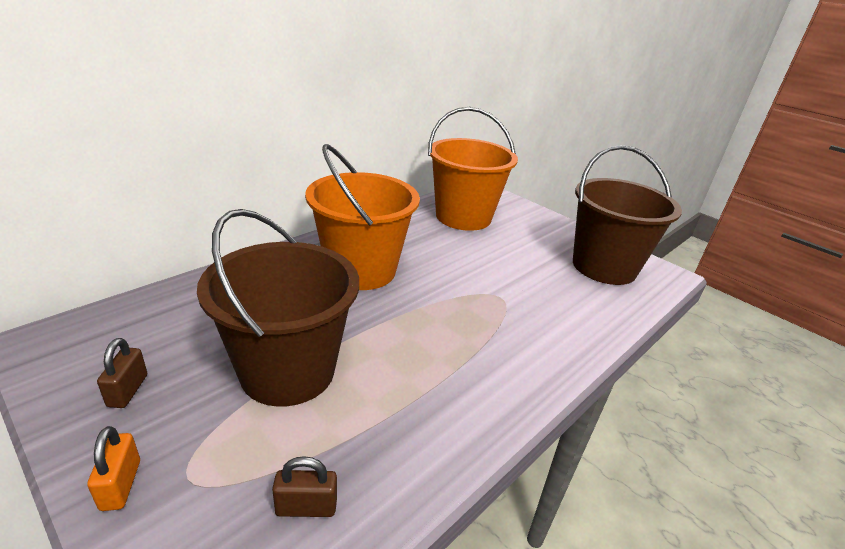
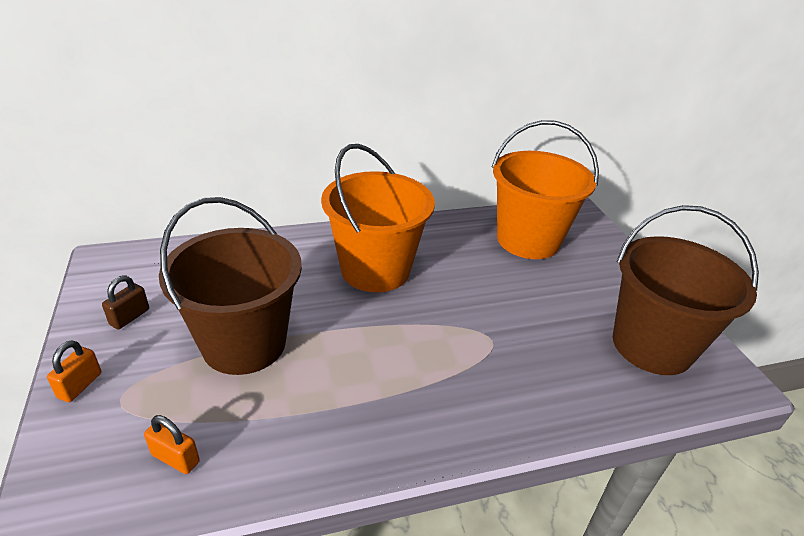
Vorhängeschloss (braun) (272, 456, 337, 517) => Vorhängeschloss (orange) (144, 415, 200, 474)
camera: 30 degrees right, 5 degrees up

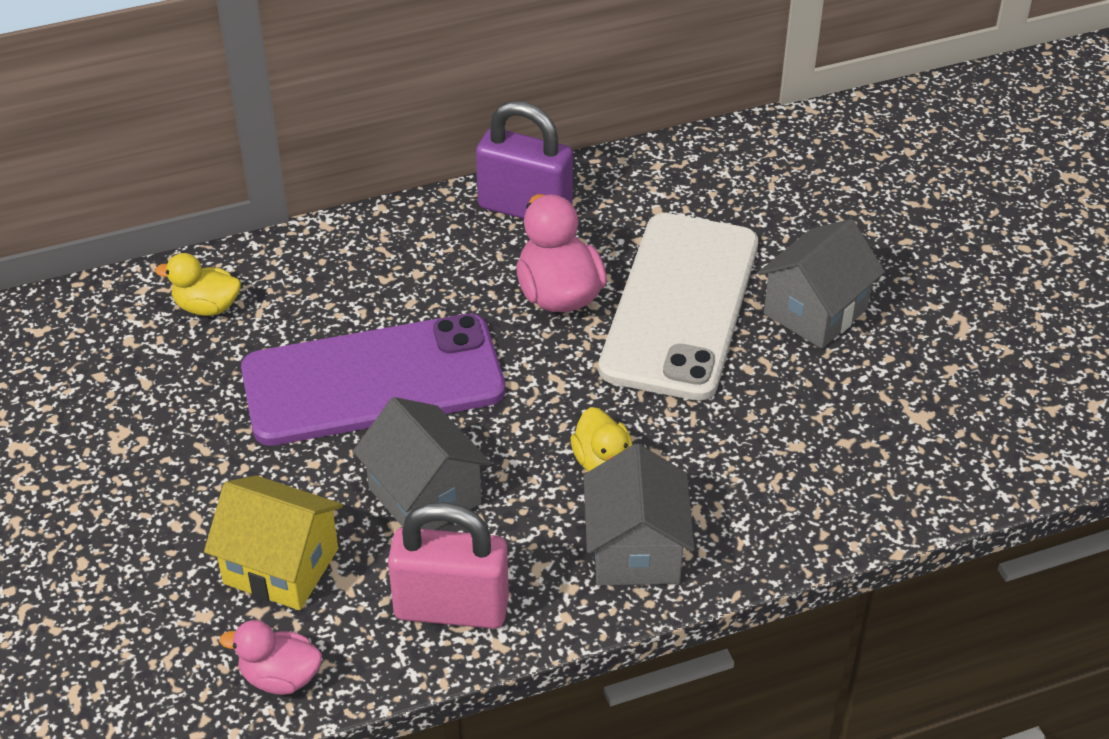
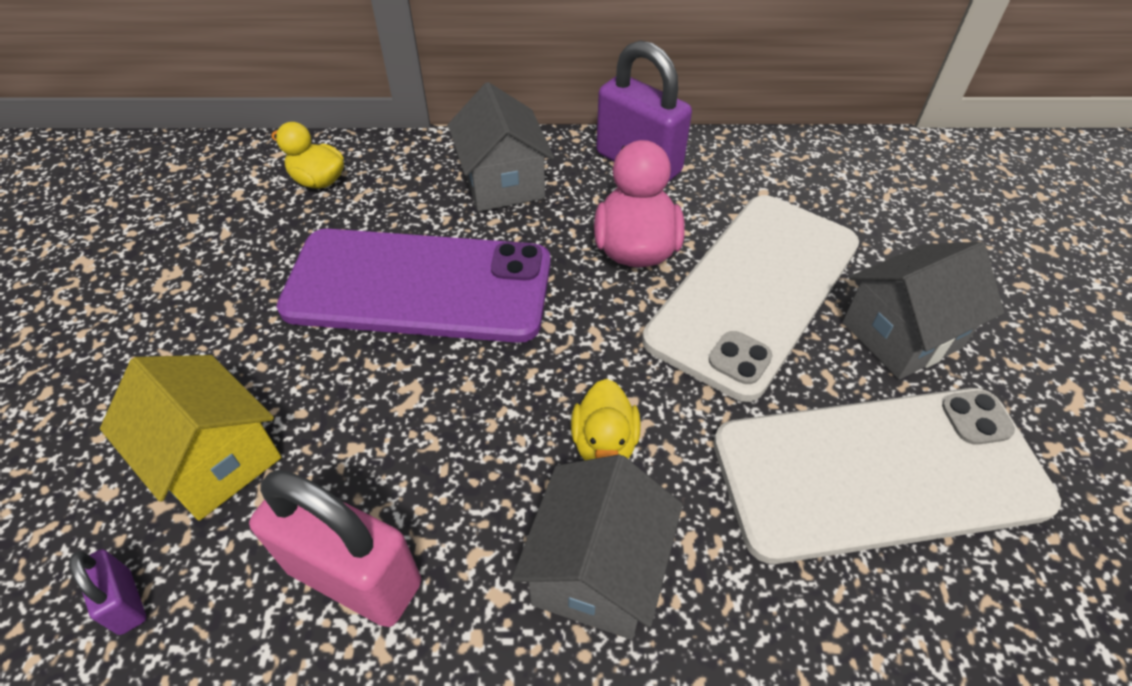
Ente (rosa) (219, 620, 322, 695) => Vorhängeschloss (lila) (69, 549, 146, 635)
Haus (grau) (353, 397, 491, 530) => Haus (grau) (448, 82, 554, 212), moved
nothing => Handy (weiß) (713, 388, 1061, 564)
camera: 20 degrees right, 5 degrees up

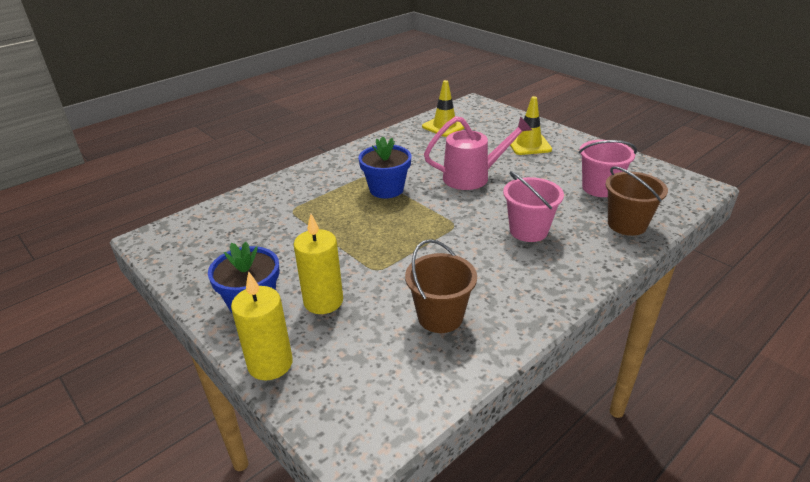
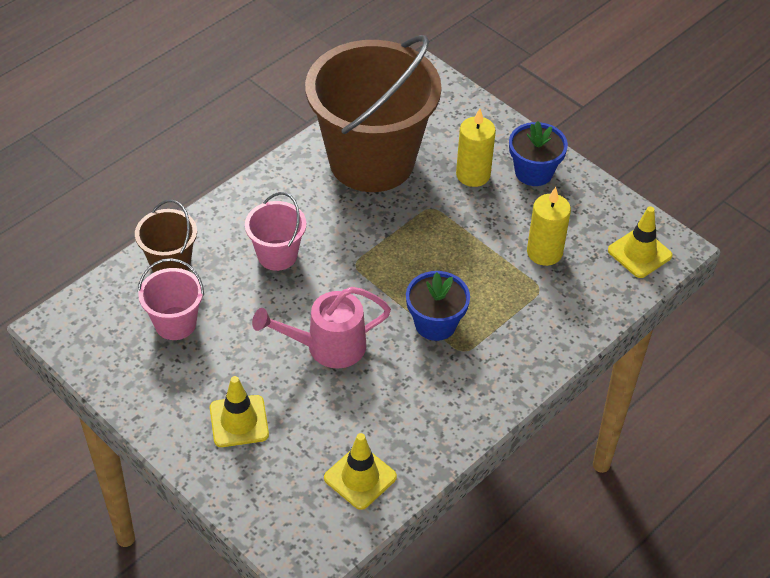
Kerze (gelb) (231, 271, 293, 381) => Kerze (gelb) (527, 187, 571, 266), moved
Eimer (braun) (405, 239, 477, 333) => Eimer (braun) (305, 35, 441, 192), x2.27
nothing => Leitkegel (gelb) (608, 206, 672, 278)
camera: 175 degrees right, 15 degrees up

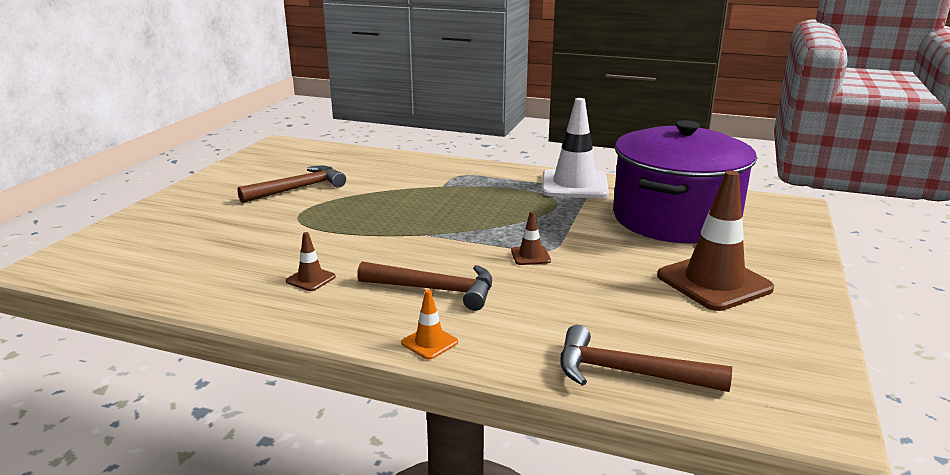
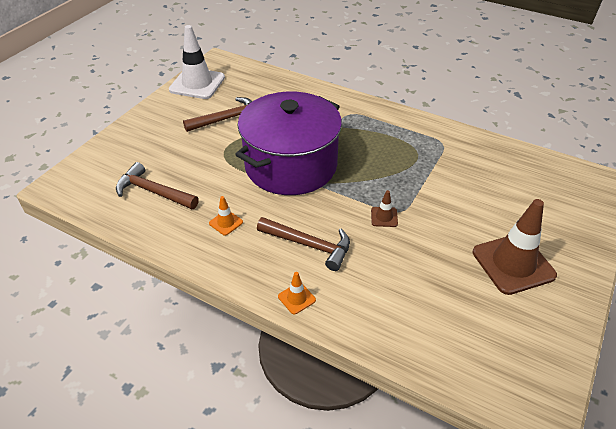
Leitkegel (braun) (286, 232, 336, 291) => Leitkegel (orange) (209, 196, 243, 236)
Leitkegel (weiß) (542, 98, 609, 198) => Leitkegel (weiß) (169, 25, 225, 99), moved
Hammer (braun) (560, 325, 732, 392) => Hammer (braun) (116, 162, 199, 209), moved
Kochtopf (lila) (613, 120, 757, 244) => Kochtopf (lila) (235, 92, 342, 195), moved
camera: 10 degrees right, 20 degrees up

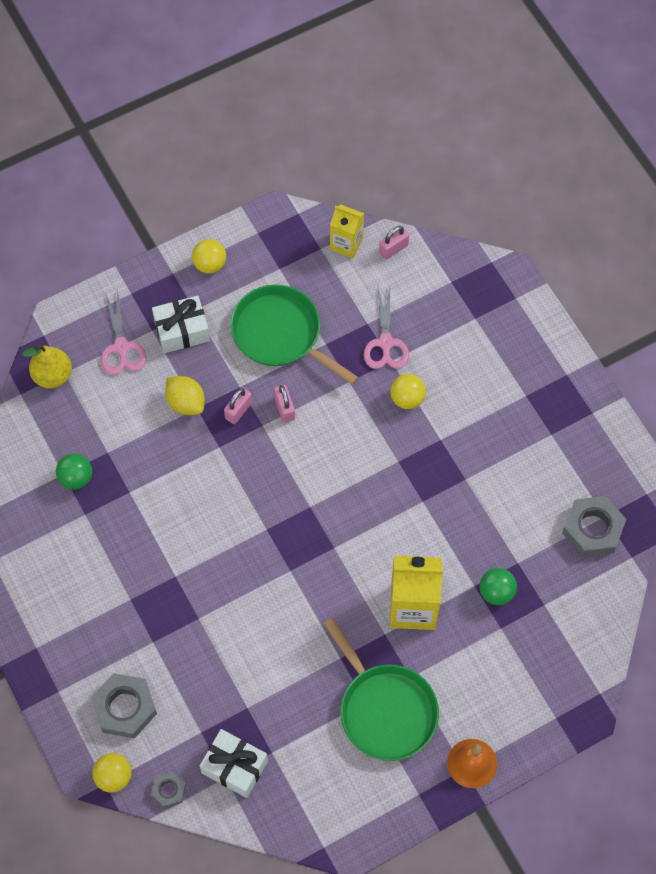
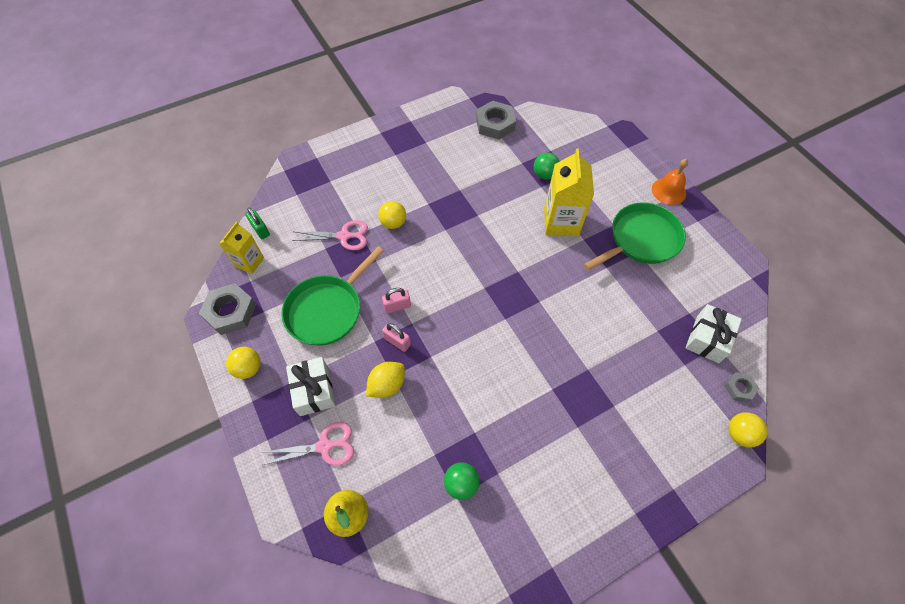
Sechskantmutter (grau) (91, 673, 157, 738) => Sechskantmutter (grau) (199, 283, 256, 335), moved
Vorhängeschloss (rosa) (379, 226, 409, 260) => Vorhängeschloss (grün) (246, 208, 270, 239)
camera: 90 degrees left, 5 degrees down

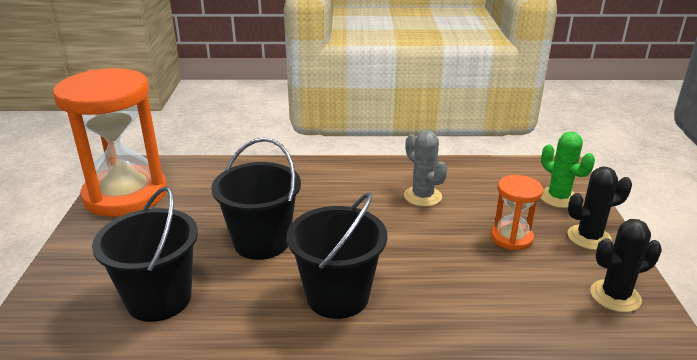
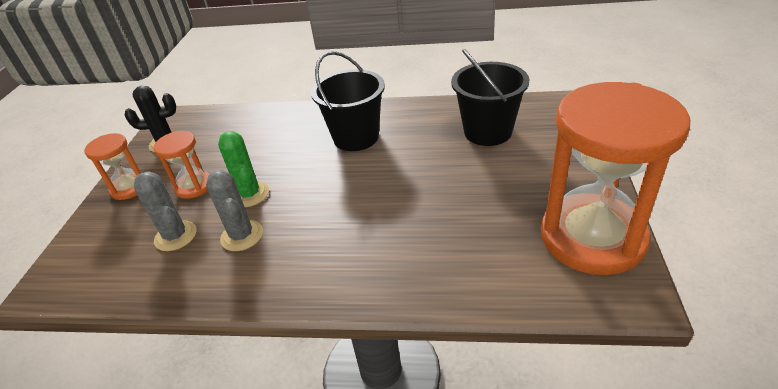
Eimer (schwarz) (211, 138, 301, 260) => nothing
Kaktus (grün) (541, 132, 595, 208) => Kaktus (grün) (218, 131, 269, 207), moved
Kaktus (schwarz) (567, 167, 632, 250) => Sanduhr (orange) (85, 133, 141, 200)
nothing => Kaktus (grau) (134, 171, 197, 251)
camera: 170 degrees left, 10 degrees up

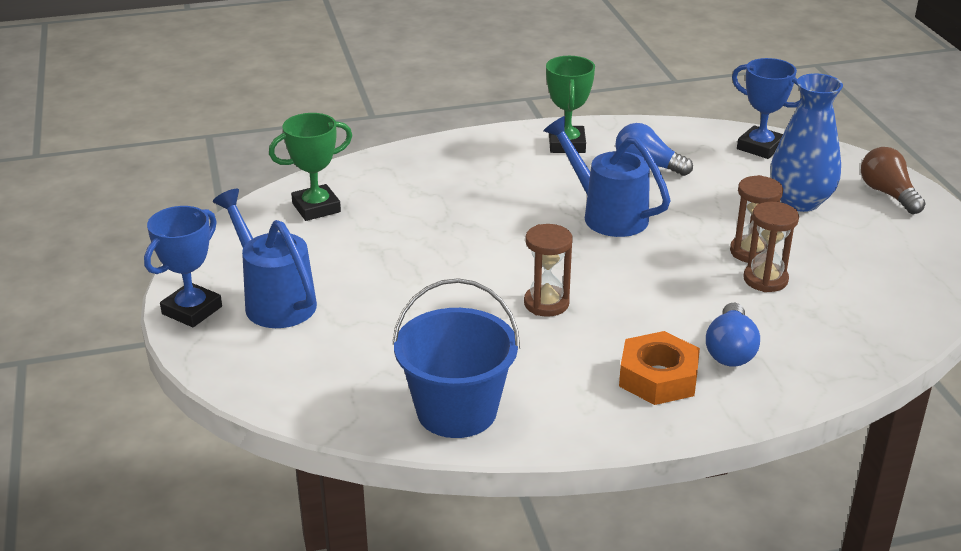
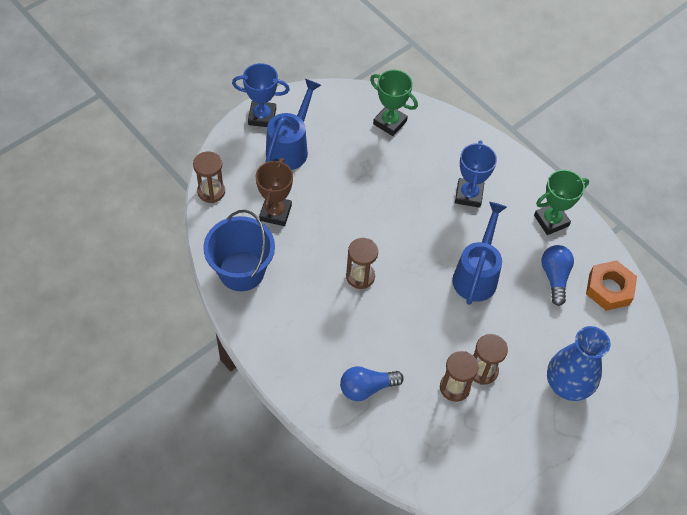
Sechskantmutter (orange) (619, 331, 700, 405) => Sechskantmutter (orange) (586, 260, 637, 311), moved
Pokal (blau) (732, 58, 802, 159) => Pokal (blau) (455, 140, 497, 208), moved
Glühbirne (braun) (861, 147, 926, 214) => nothing
nothing => Sanduhr (braun) (193, 152, 225, 203)
nothing => Pokal (braun) (256, 158, 293, 226)
camera: 60 degrees right, 25 degrees up

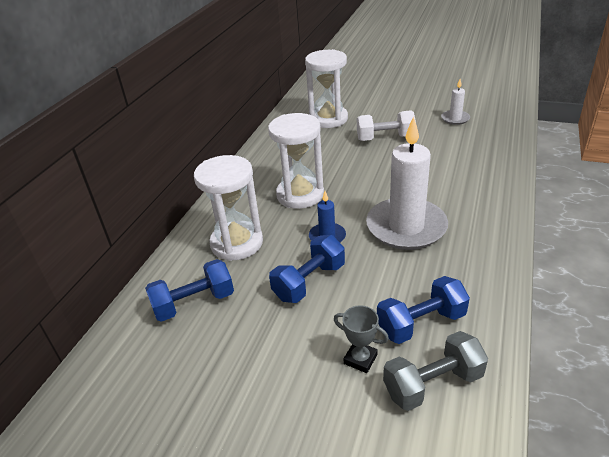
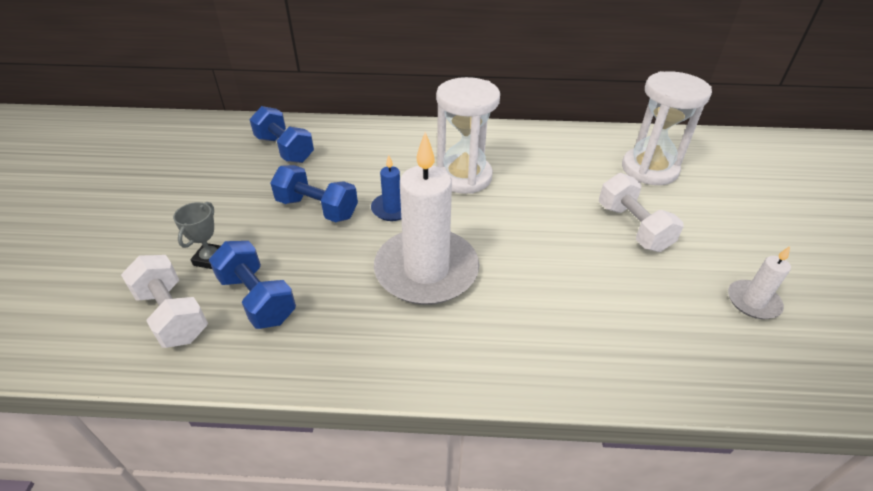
Sanduhr (weiß) (194, 155, 263, 261) => nothing
Hantel (grau) (383, 331, 488, 411) => Hantel (weiß) (121, 255, 208, 348)
camera: 70 degrees right, 5 degrees up

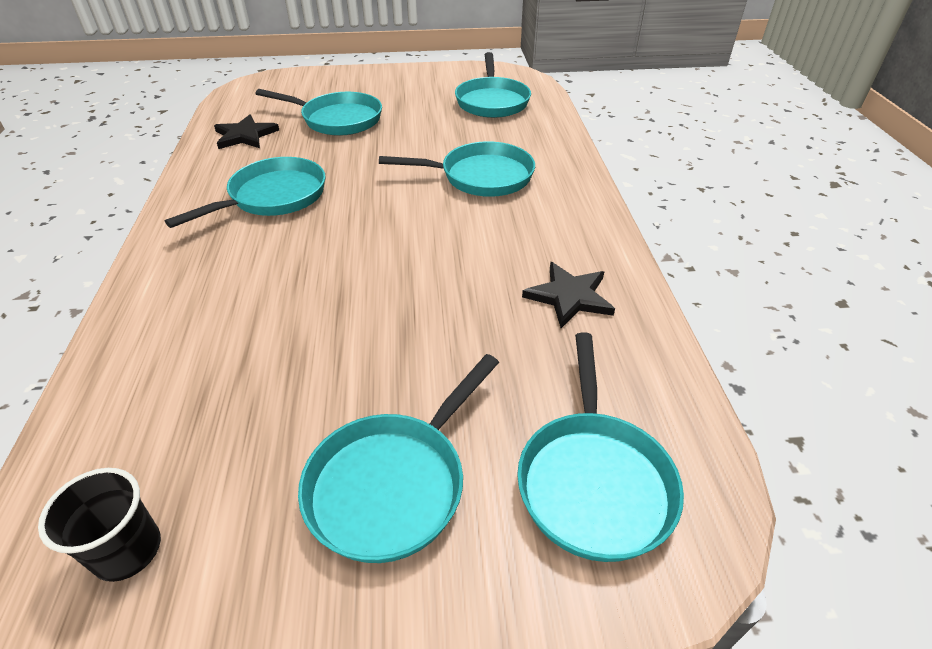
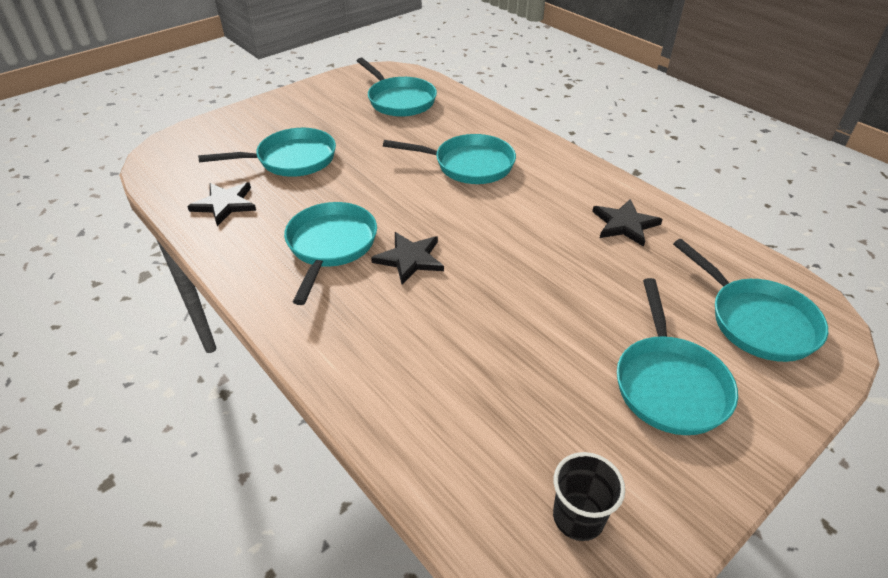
Pfanne (türkis) (379, 141, 535, 197) => Pfanne (türkis) (383, 134, 516, 184), 45 degrees clockwise
nothing => Stern (schwarz) (371, 232, 444, 285)
camera: 35 degrees left, 0 degrees up

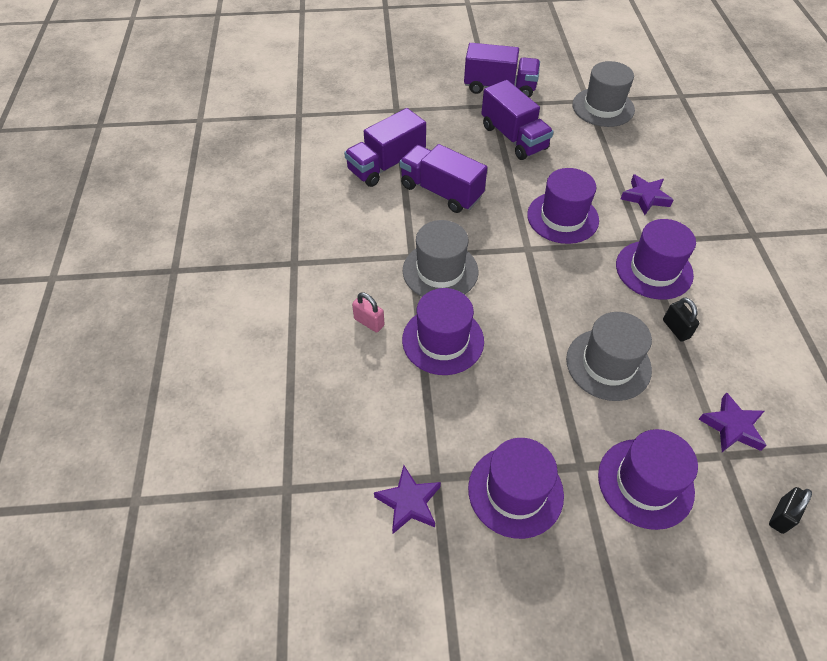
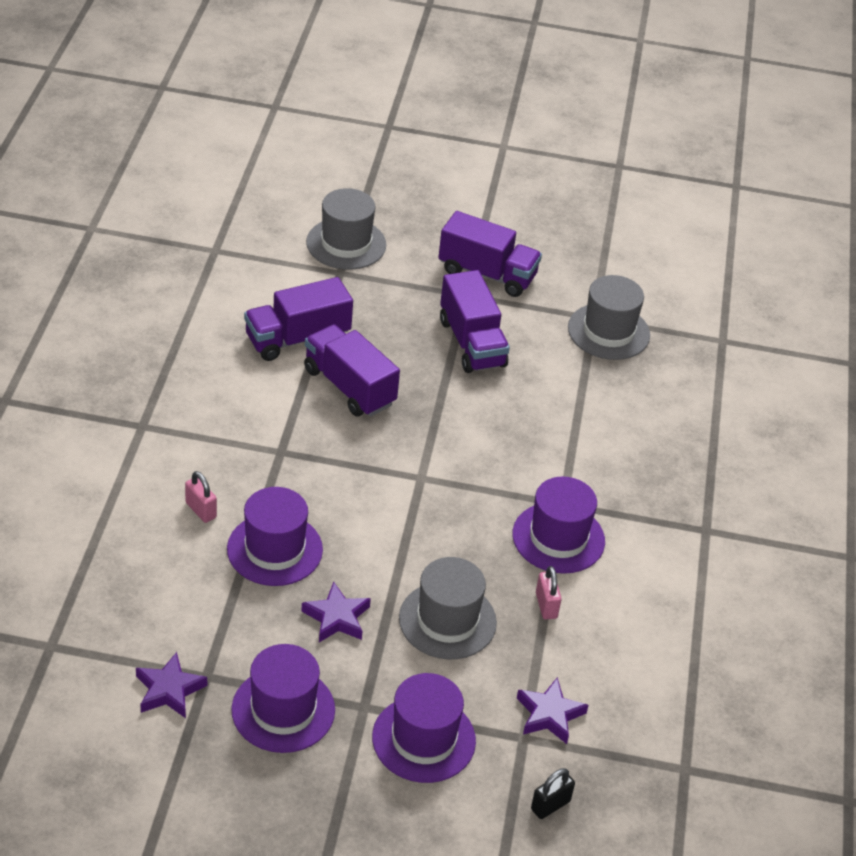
Hut (grau) (403, 220, 478, 297) => Hut (grau) (306, 188, 386, 270), moved
Hut (lila) (527, 168, 599, 244) => nothing
Stern (lila) (621, 174, 673, 215) => Stern (lila) (301, 582, 371, 642), moved
Vorhängeschloss (schwarz) (663, 298, 700, 342) => Vorhängeschloss (rosa) (536, 566, 562, 619)
camera: 10 degrees right, 10 degrees down

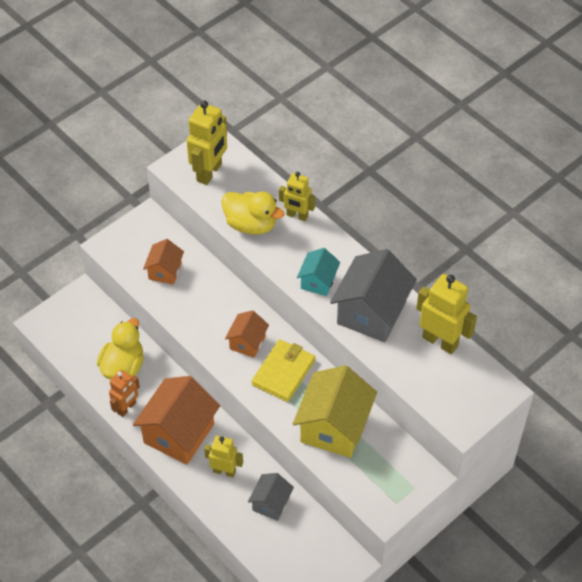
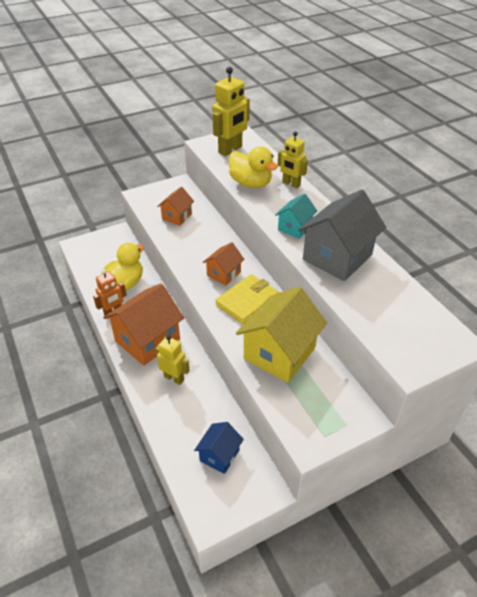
Haus (grau) (248, 473, 294, 521) => nothing
Roboter (gelb) (416, 274, 477, 354) => nothing
nothing => Haus (blau) (194, 422, 244, 474)
camera: 15 degrees right, 10 degrees down

